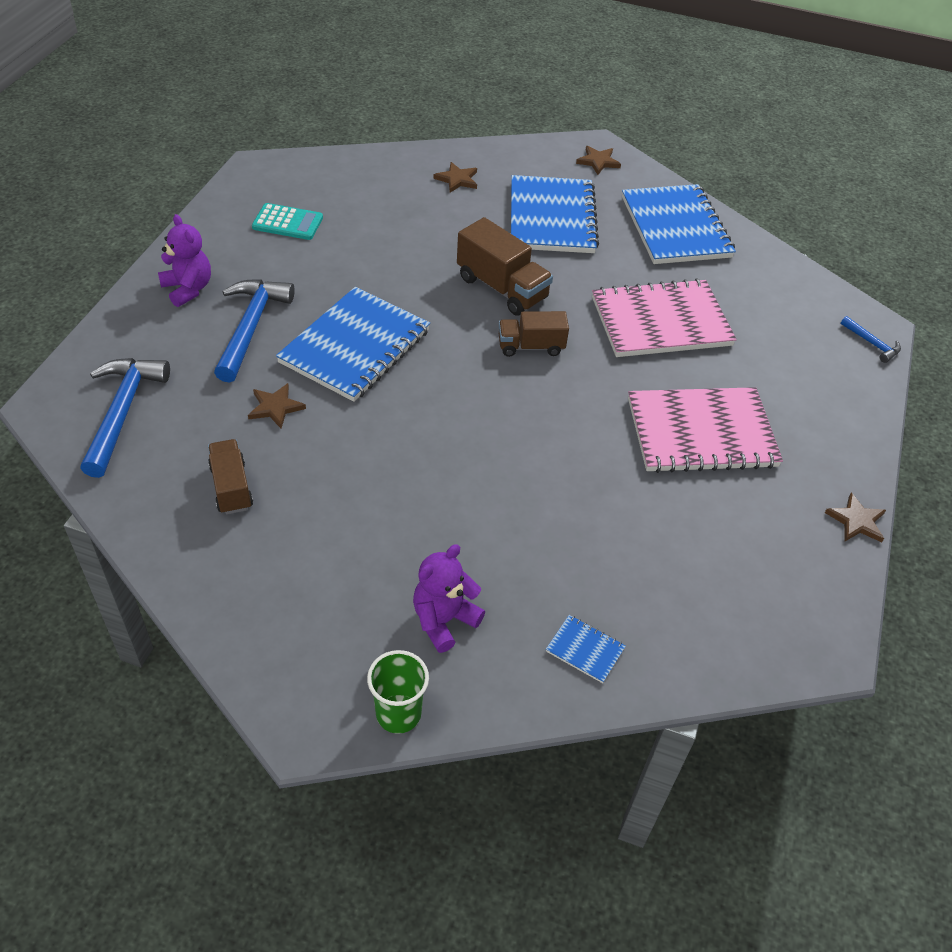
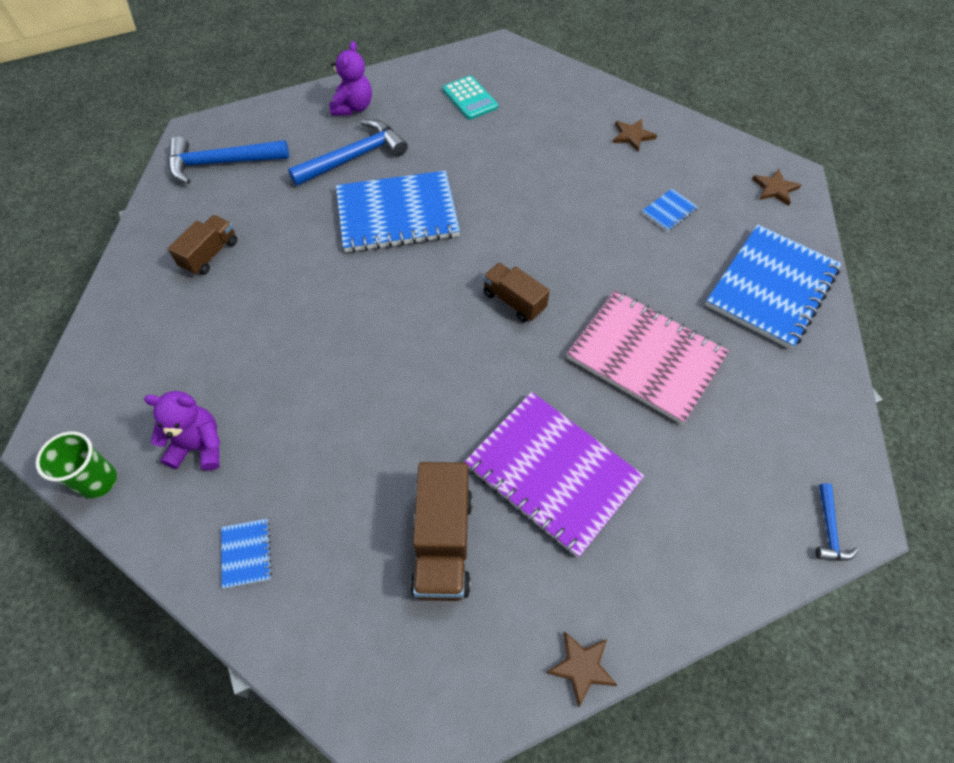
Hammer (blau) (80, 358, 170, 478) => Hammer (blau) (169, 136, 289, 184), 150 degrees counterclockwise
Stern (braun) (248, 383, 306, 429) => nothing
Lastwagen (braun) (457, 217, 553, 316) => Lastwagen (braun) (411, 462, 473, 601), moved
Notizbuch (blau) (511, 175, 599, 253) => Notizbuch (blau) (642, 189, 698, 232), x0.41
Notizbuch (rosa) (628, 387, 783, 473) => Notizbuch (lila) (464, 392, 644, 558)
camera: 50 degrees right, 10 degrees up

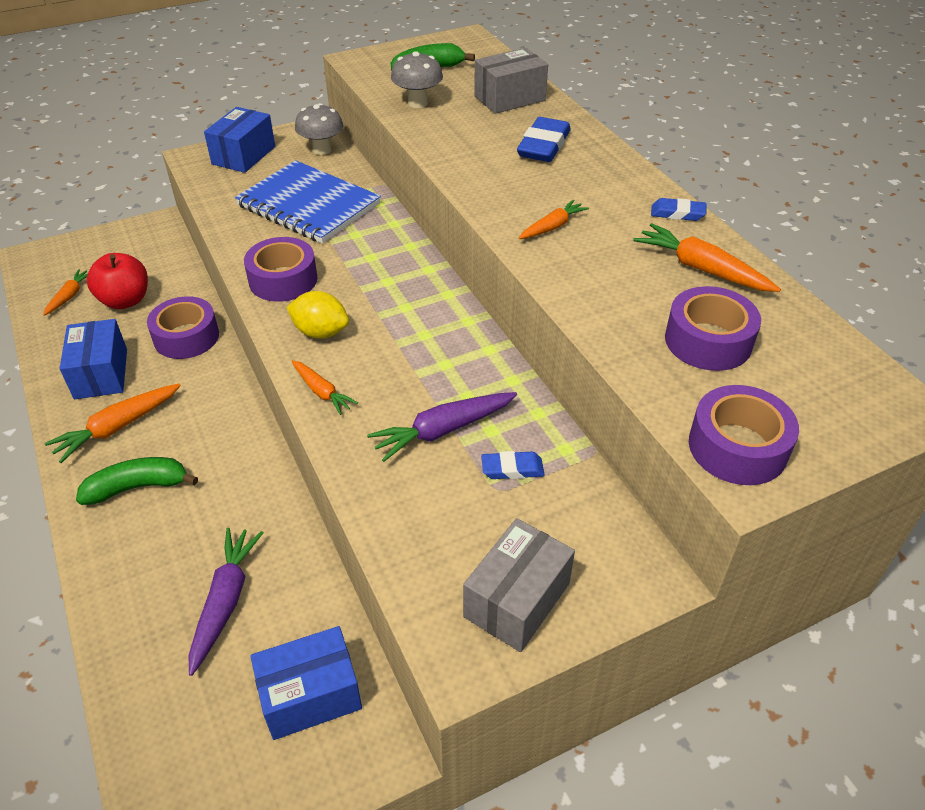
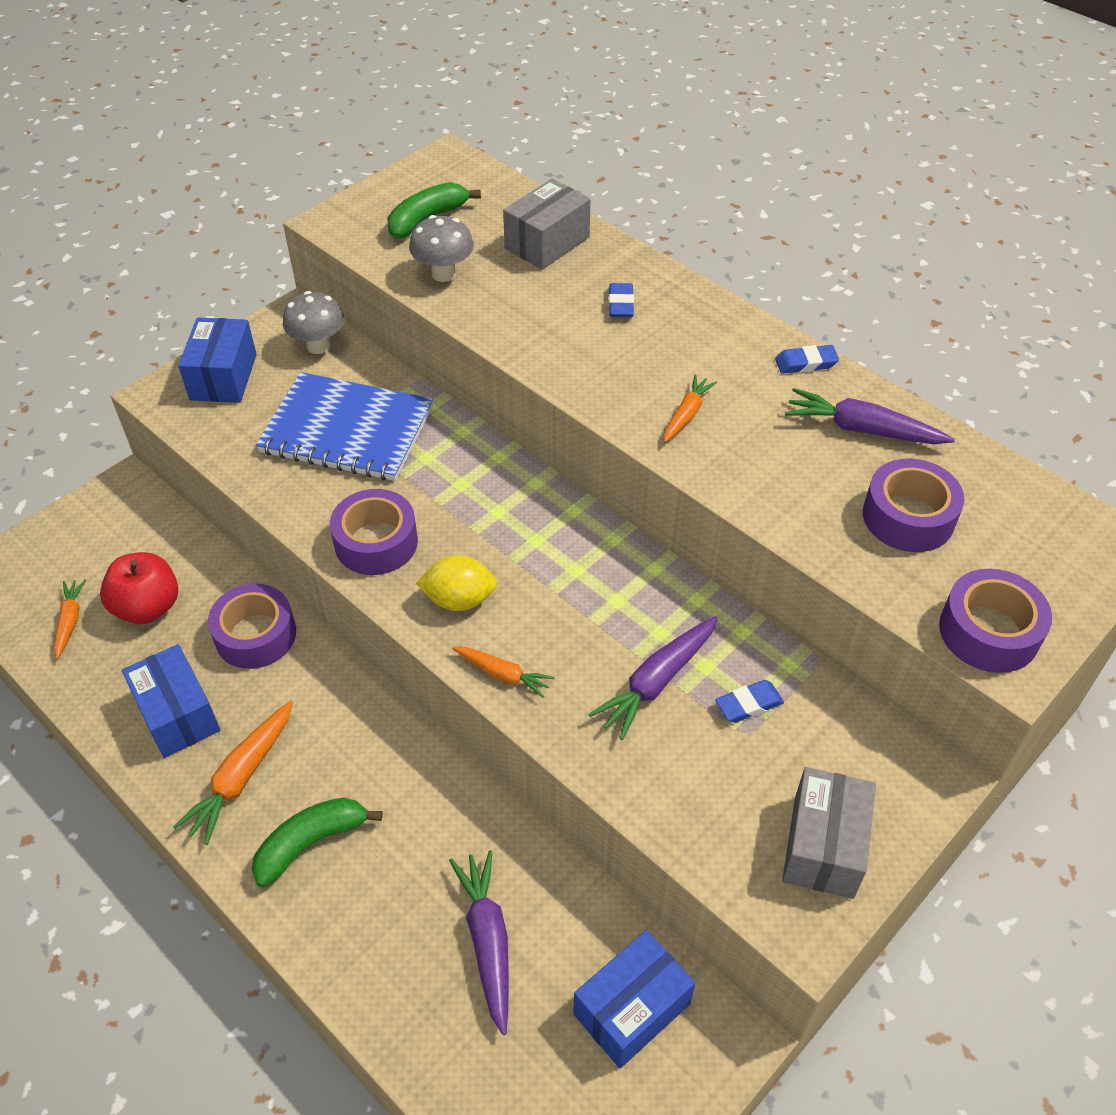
Radiergummi (blau) (517, 117, 571, 162) => Radiergummi (blau) (609, 283, 634, 317), x0.59
Karotte (orange) (633, 223, 781, 292) => Karotte (lila) (785, 388, 955, 444)
camera: 20 degrees left, 5 degrees up

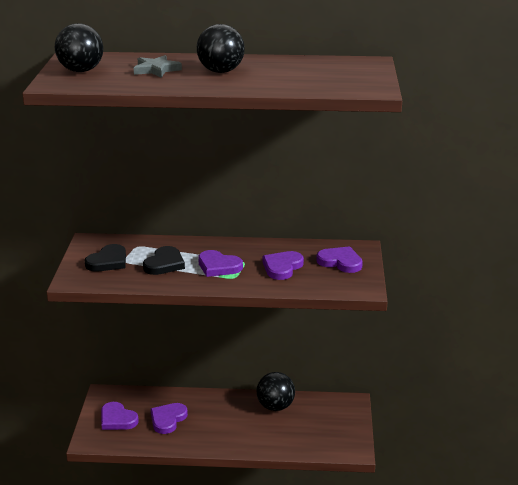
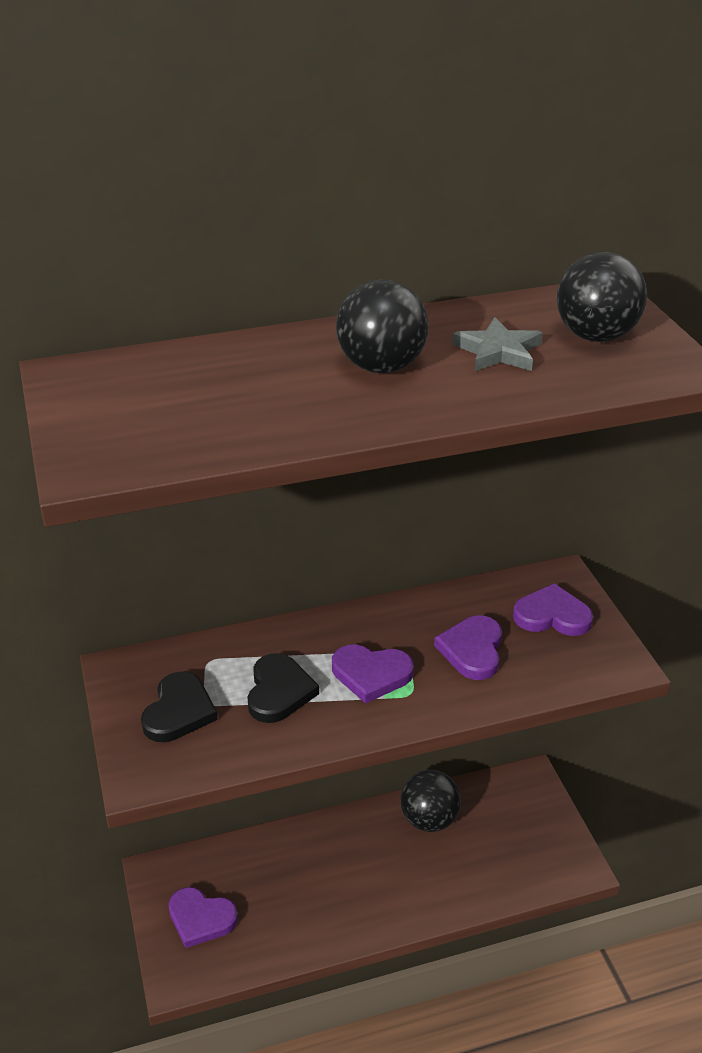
Ball (schwarz) (55, 23, 103, 72) => Ball (schwarz) (557, 252, 647, 342), moved
Stern (grau) (134, 55, 182, 78) => Stern (grau) (452, 317, 543, 371), moved
Herz (lila) (150, 403, 188, 434) => nothing
camera: 20 degrees left, 10 degrees up

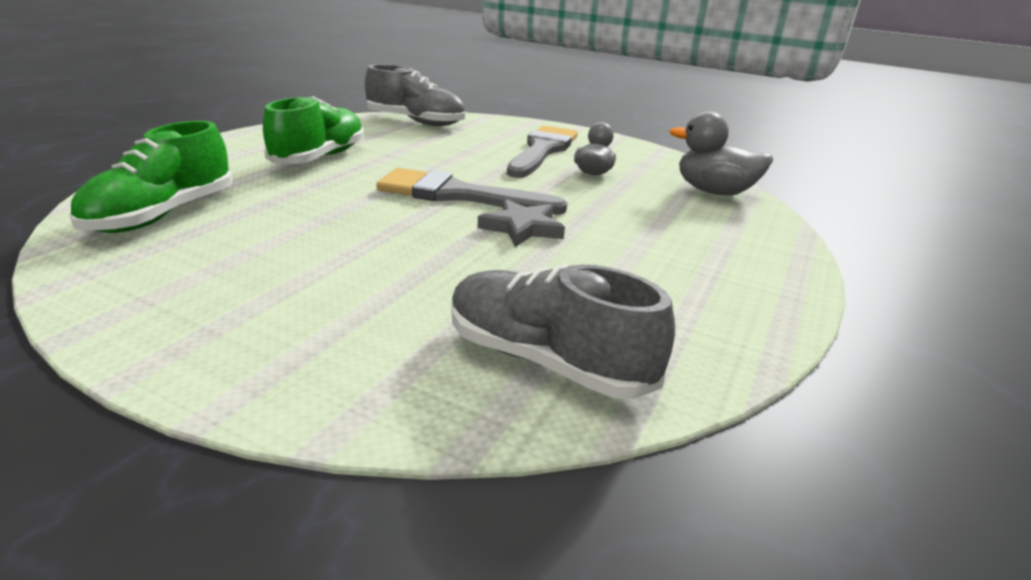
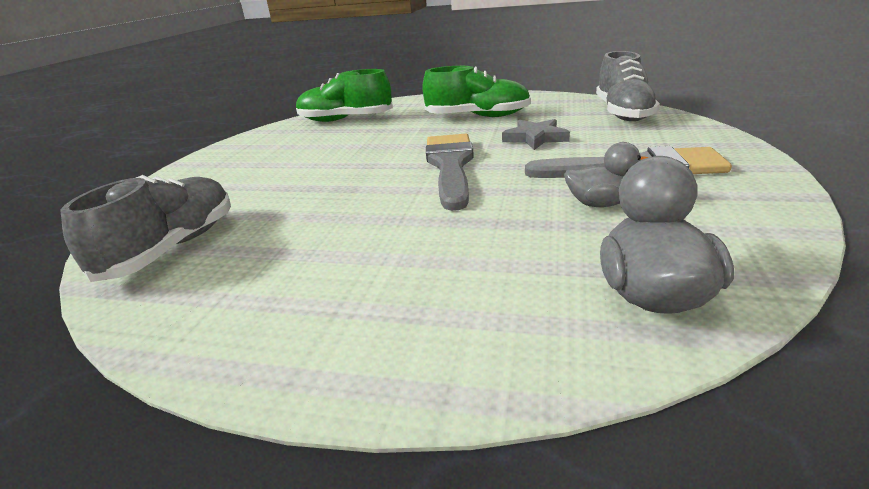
Stern (grau) (477, 199, 565, 247) => Stern (grau) (502, 119, 570, 150), moved
camera: 80 degrees right, 0 degrees up

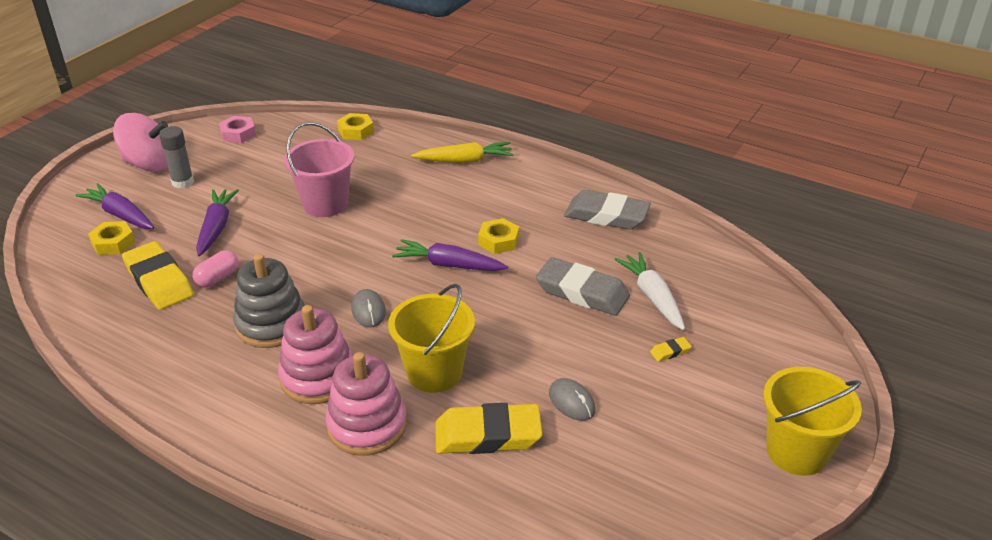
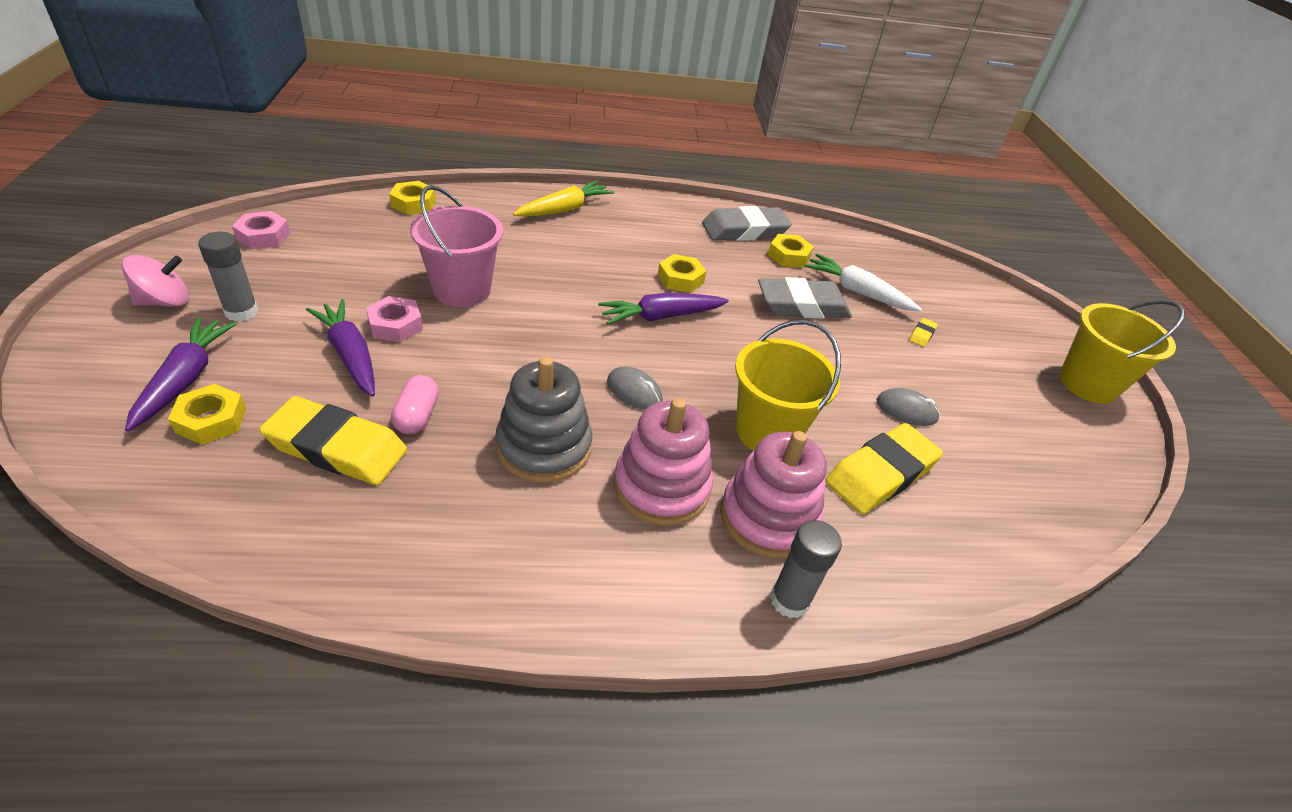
Karotte (lila) (76, 183, 154, 229) => Karotte (lila) (125, 317, 237, 431), 90 degrees clockwise
Kreisel (rosa) (113, 113, 168, 172) => Kreisel (rosa) (122, 255, 189, 307), x0.66
nothing => Sechskantmutter (rosa) (366, 296, 423, 342)
nothing => Sechskantmutter (gelb) (768, 234, 814, 268)
nothing => Klebestift (grau) (770, 520, 842, 618)
camera: 40 degrees left, 5 degrees up

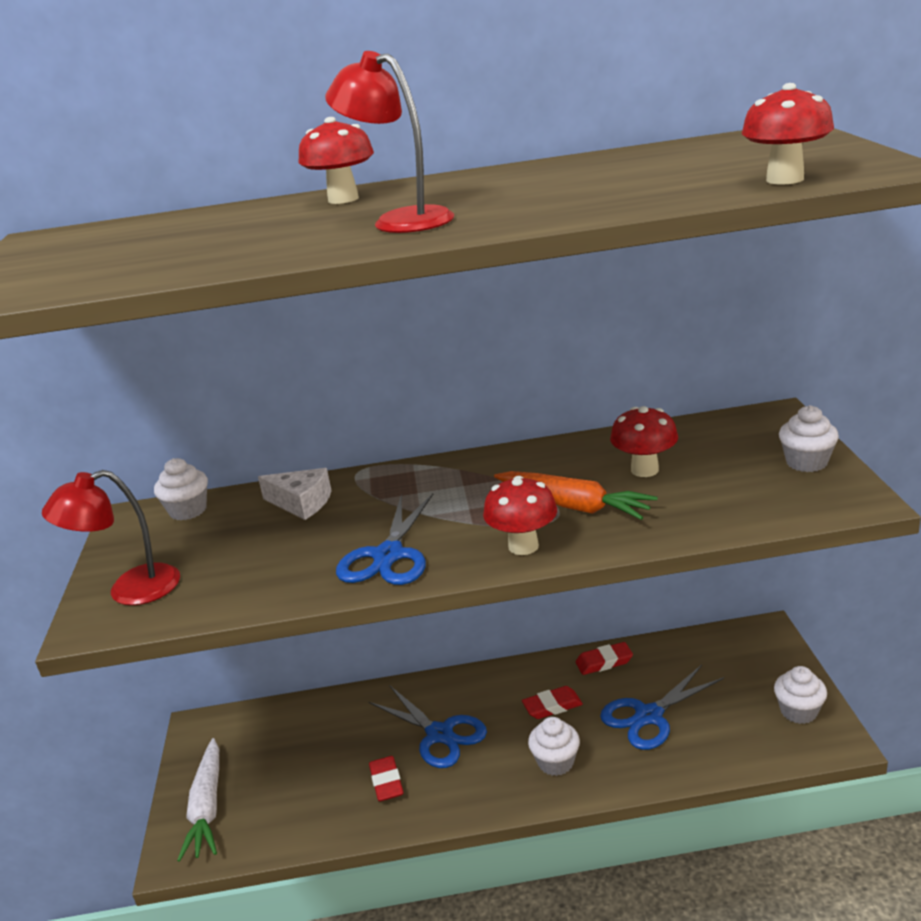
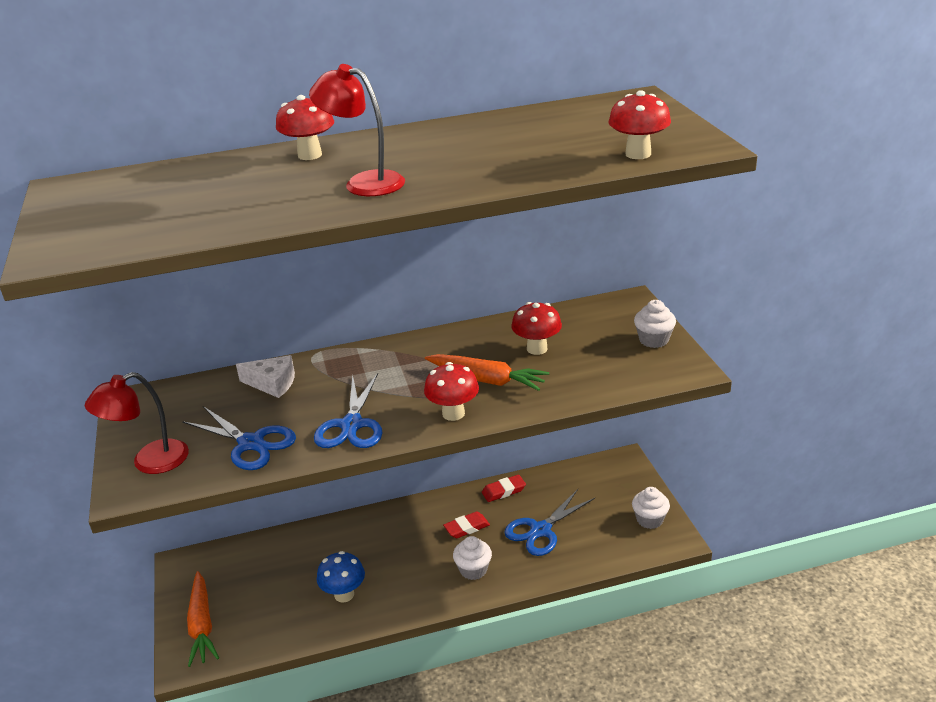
Muffin (weiß) (154, 458, 208, 520) => nothing
Karotte (weiß) (177, 738, 219, 862) => Karotte (orange) (187, 571, 219, 667)
Schere (blau) (369, 685, 487, 768) => Schere (blau) (182, 406, 296, 470), moved
Radiergummi (rot) (369, 756, 404, 802) => Pilz (blau) (317, 551, 365, 603)
camera: 10 degrees left, 5 degrees up

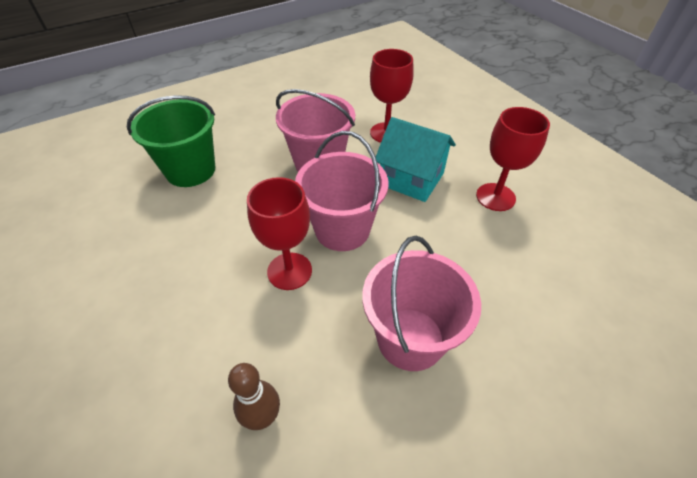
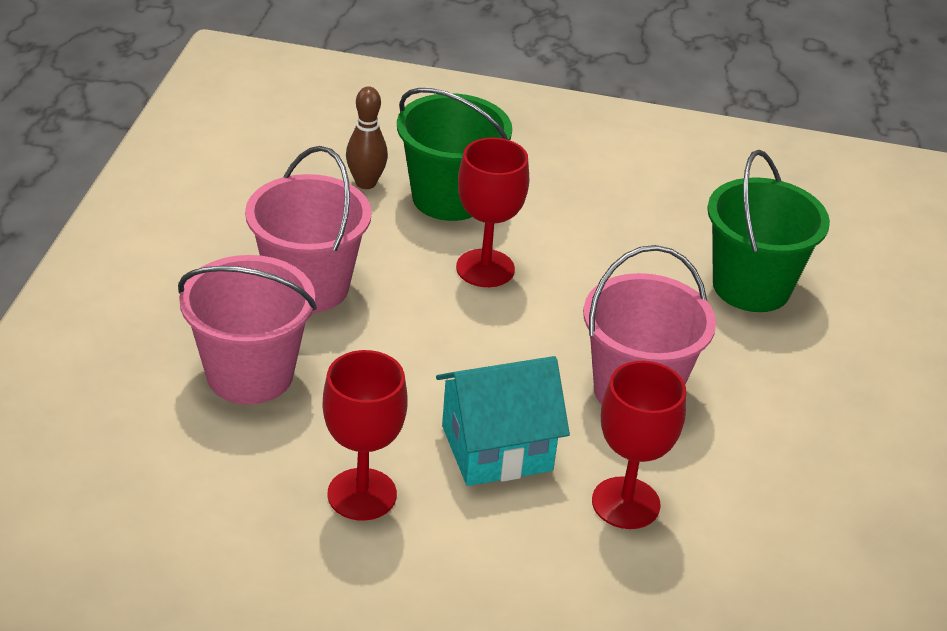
Eimer (rosa) (295, 131, 389, 251) => Eimer (rosa) (178, 255, 317, 404), moved
nothing => Eimer (grün) (397, 88, 512, 221)
camera: 130 degrees right, 10 degrees down

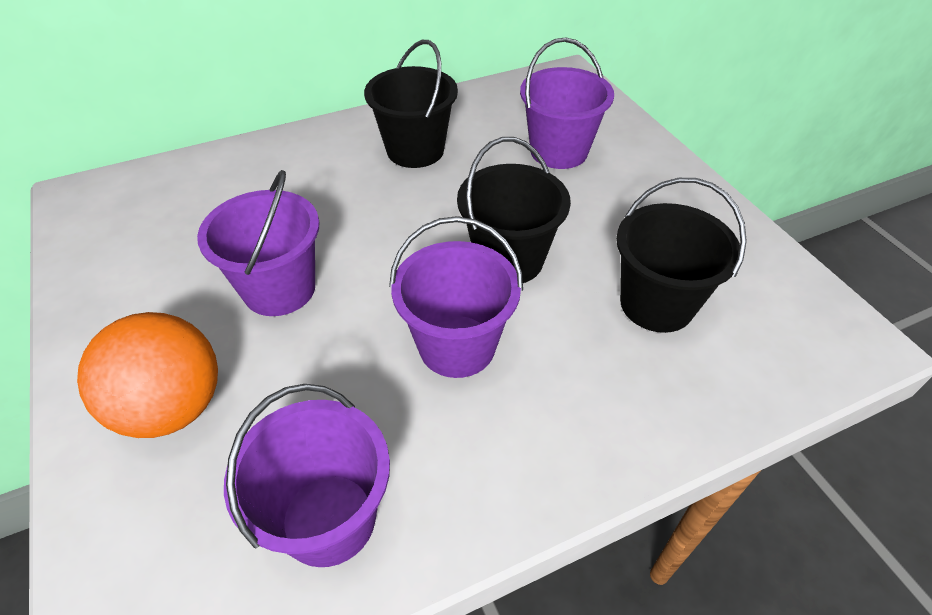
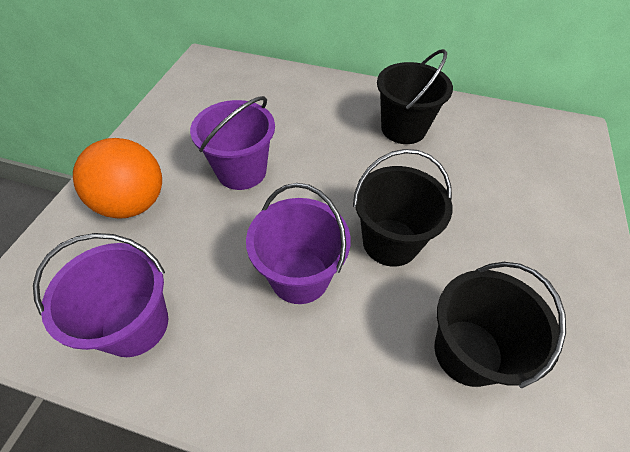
Eimer (lila) (520, 37, 614, 169) => nothing
camera: 40 degrees right, 5 degrees up

